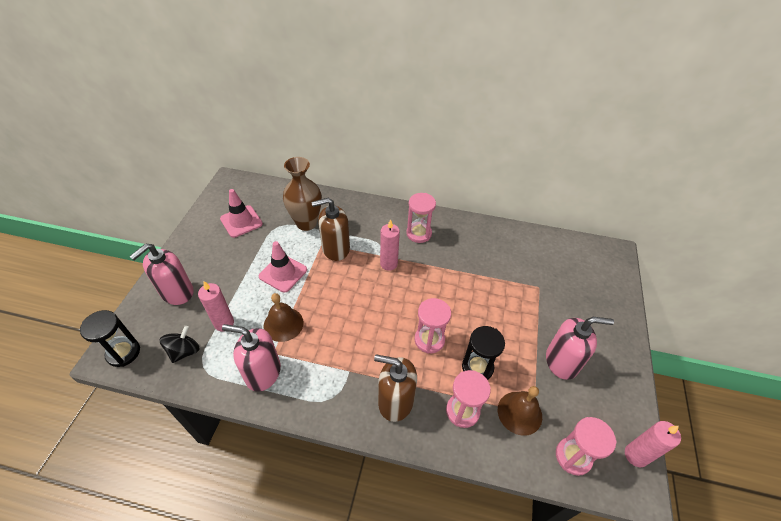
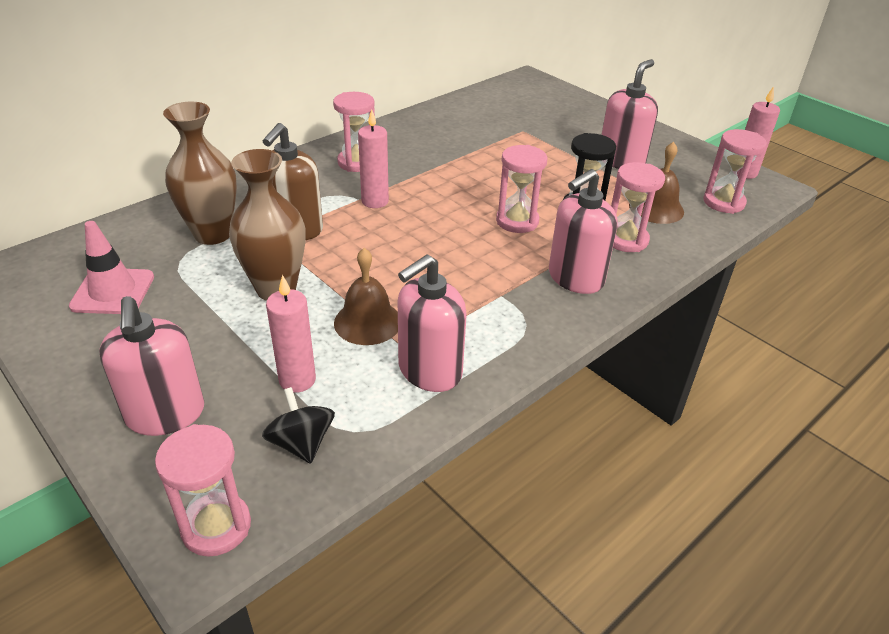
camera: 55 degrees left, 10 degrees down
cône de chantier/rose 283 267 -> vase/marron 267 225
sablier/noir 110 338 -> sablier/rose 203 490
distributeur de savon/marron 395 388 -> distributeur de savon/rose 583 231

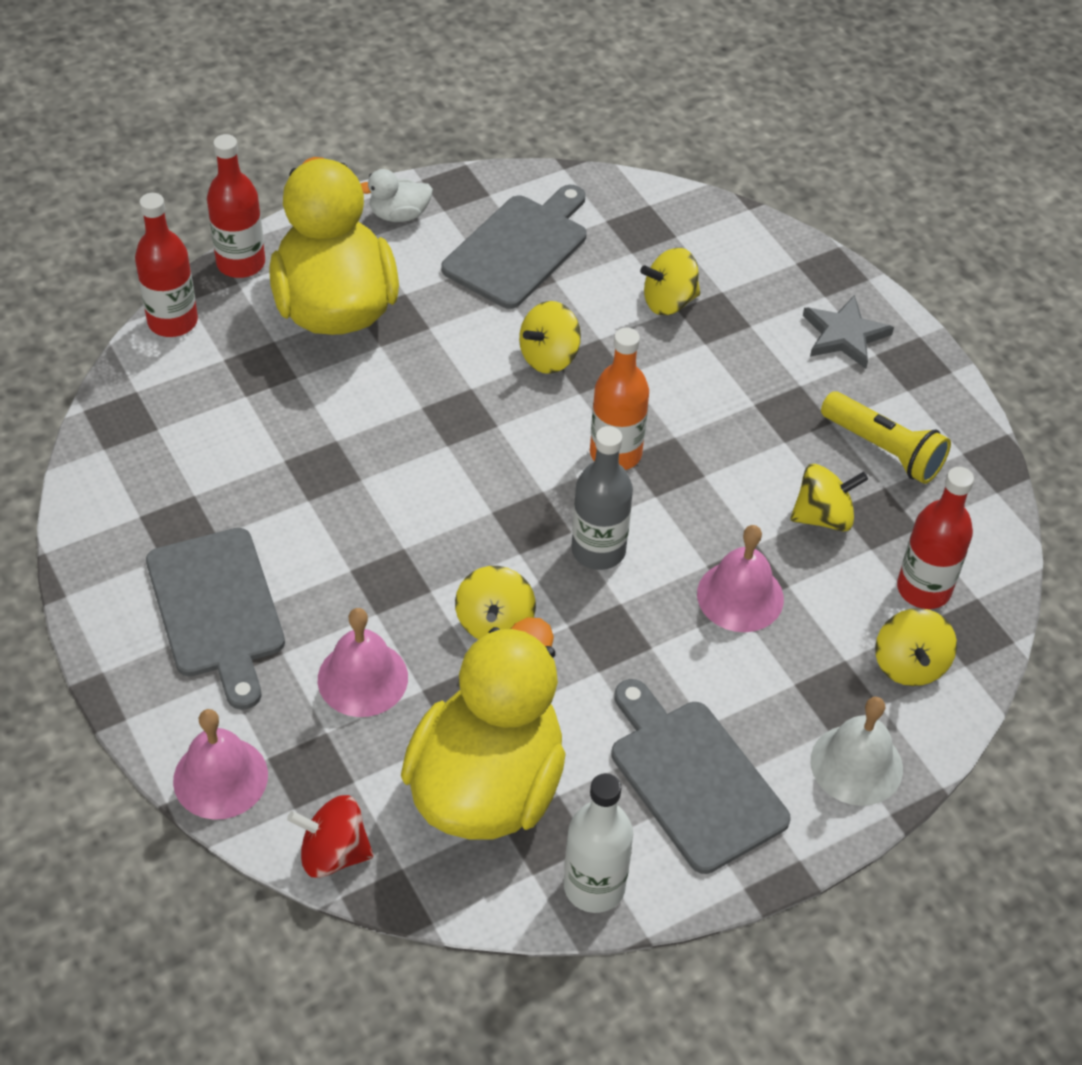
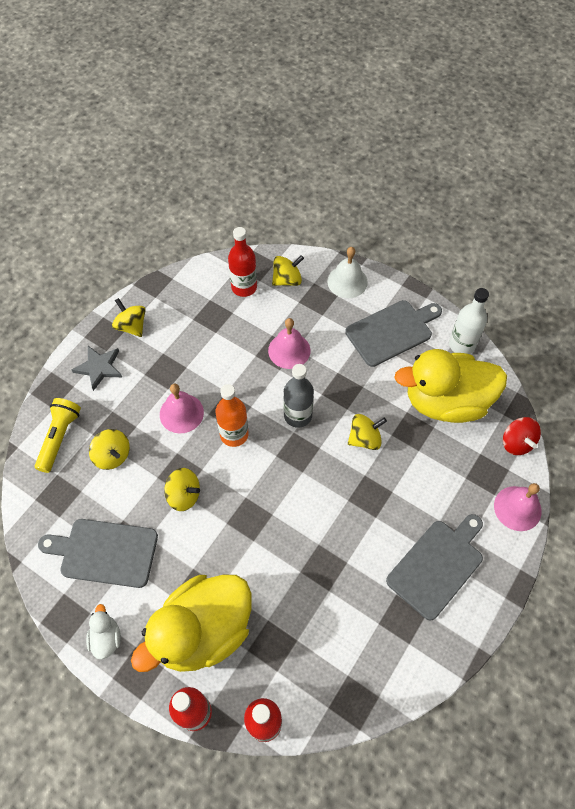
camera: 115 degrees left, 10 degrees up
cloche/rose 363 662 -> cloche/rose 182 409, moved
toupie/jaune 829 498 -> toupie/jaune 129 317, moved
lampe de poche/jaune 886 437 -> lampe de poche/jaune 58 435, moved
canard/blanc 397 195 -> canard/blanc 103 631, 150 degrees counterclockwise
planche à découper/gris 701 776 -> planche à découper/gris 393 333, 150 degrees counterclockwise

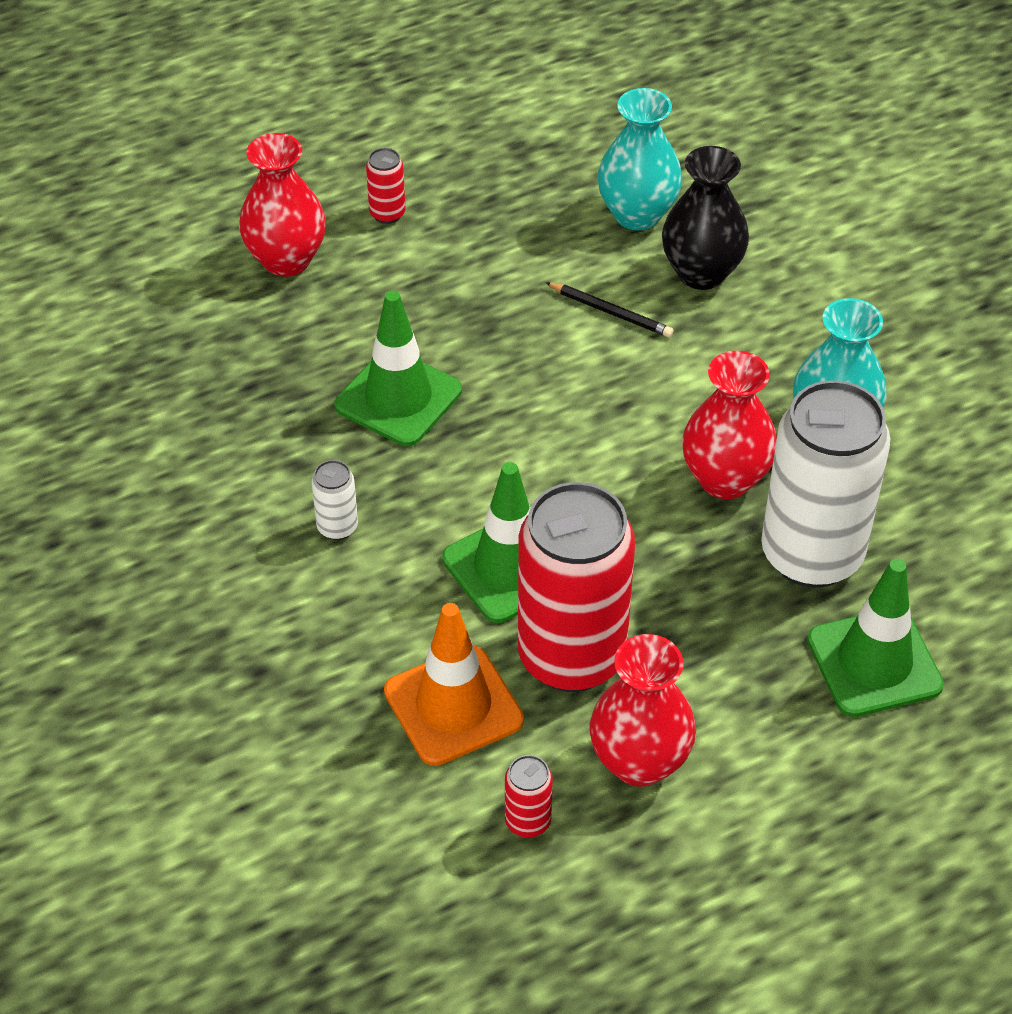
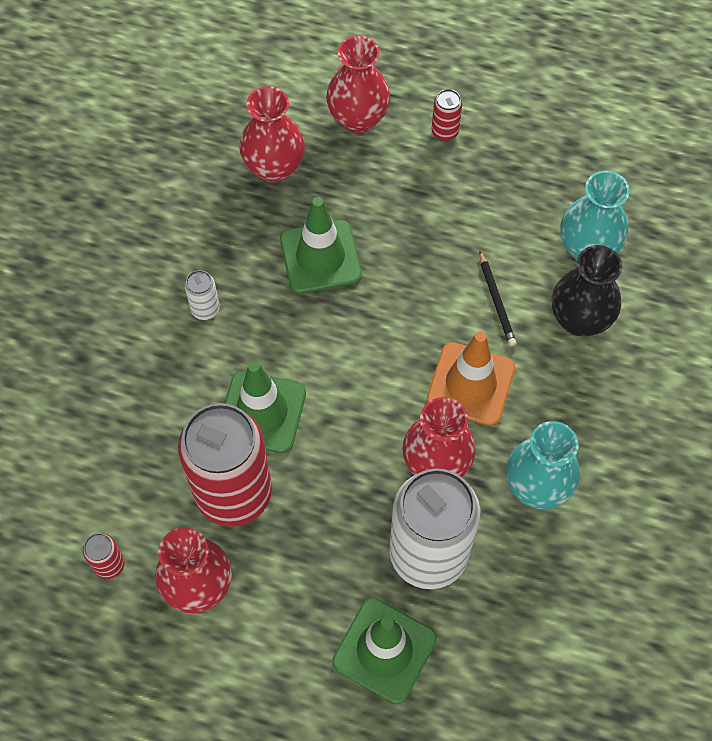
camera: 45 degrees right, 15 degrees up
none -> vase/rouge 272 134
cône de chantier/orange 454 684 -> cône de chantier/orange 470 378, moved

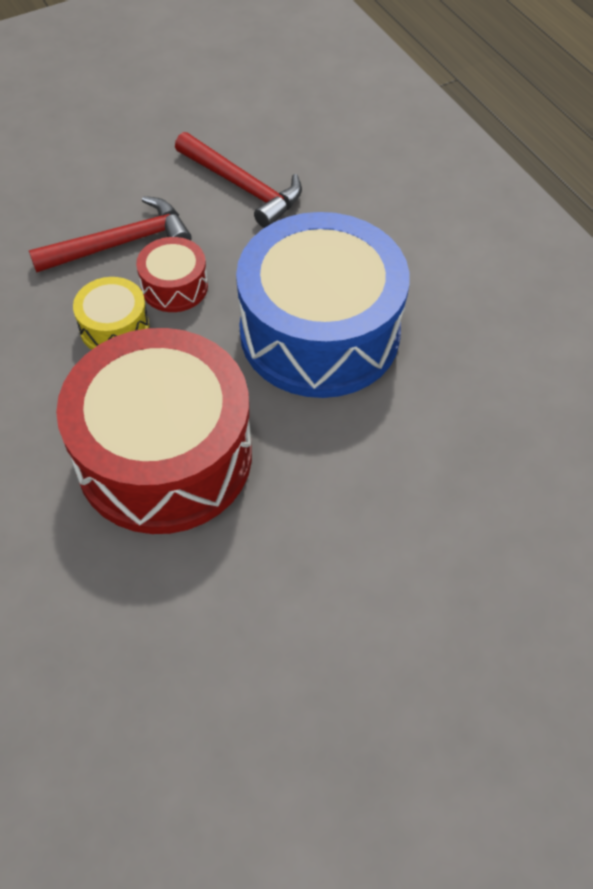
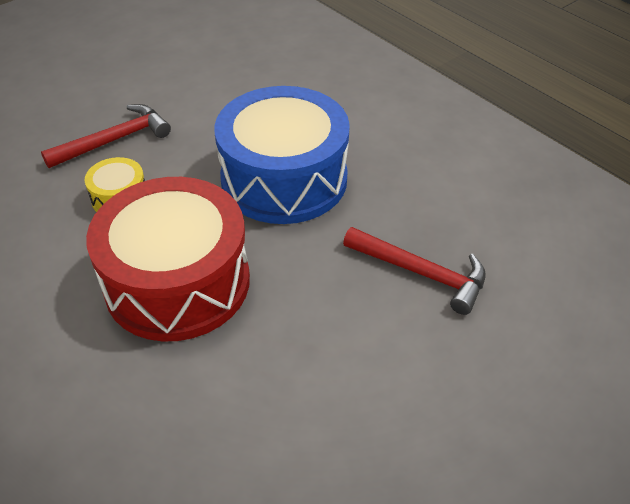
camera: 10 degrees left, 10 degrees down
tambour/rouge 172 274 -> none
marteau/rouge 238 180 -> marteau/rouge 414 271, moved

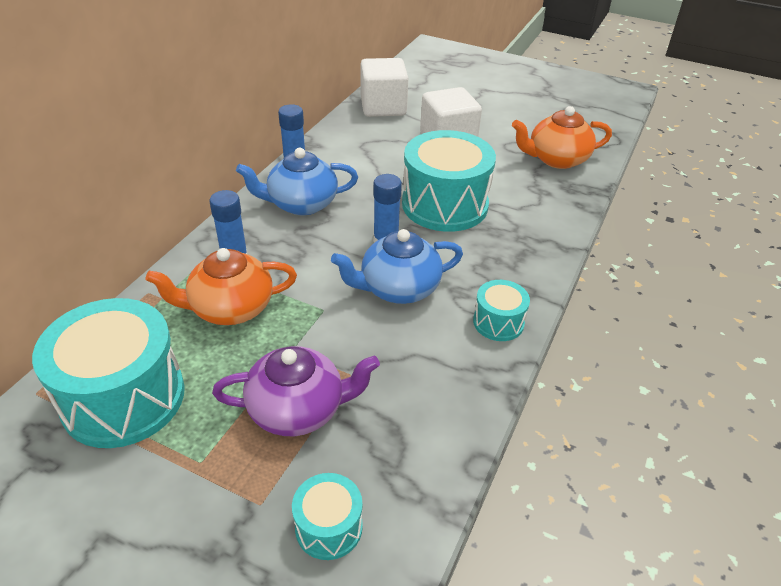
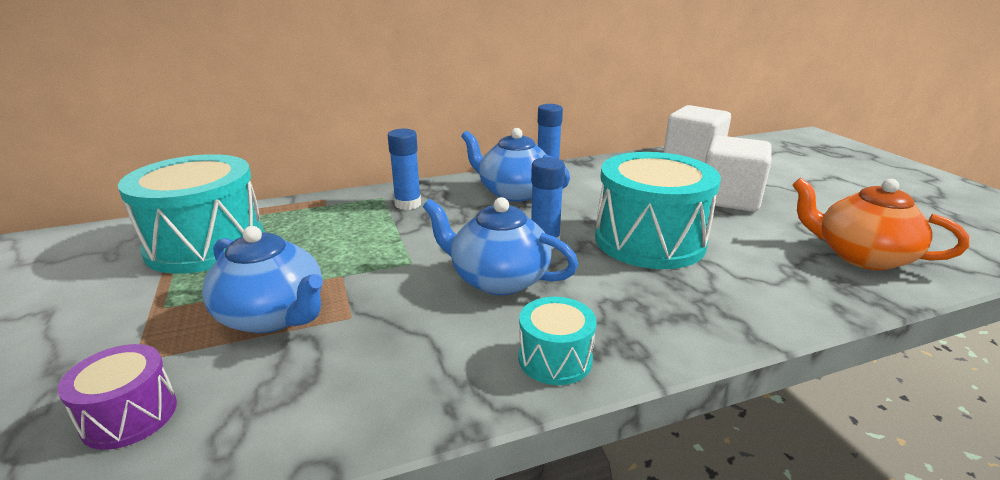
camera: 45 degrees right, 15 degrees down
théière/orange 221 286 -> none
théière/violet 296 391 -> théière/bleu 262 279
tambour/turquoise 327 516 -> tambour/violet 117 397

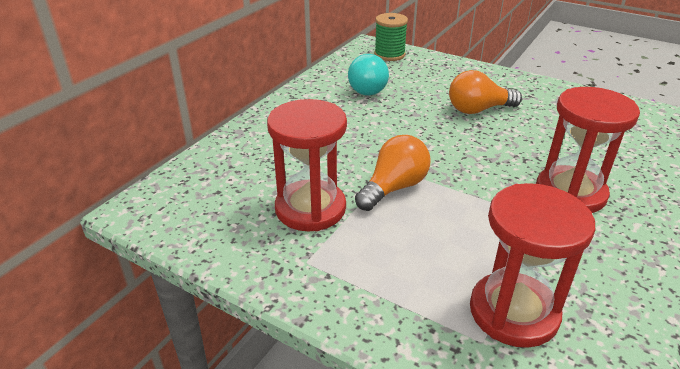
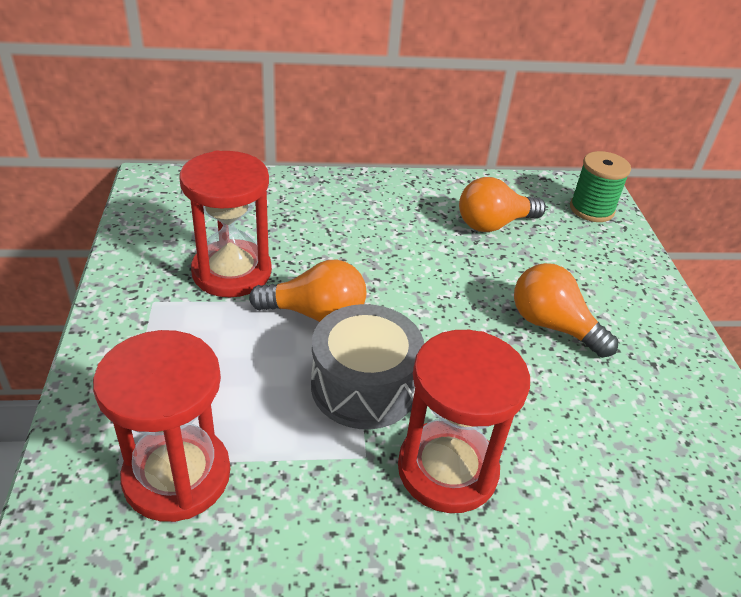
camera: 50 degrees right, 5 degrees up
none -> tambour/gris 367 366
ampoule/turquoise 368 75 -> ampoule/orange 502 204

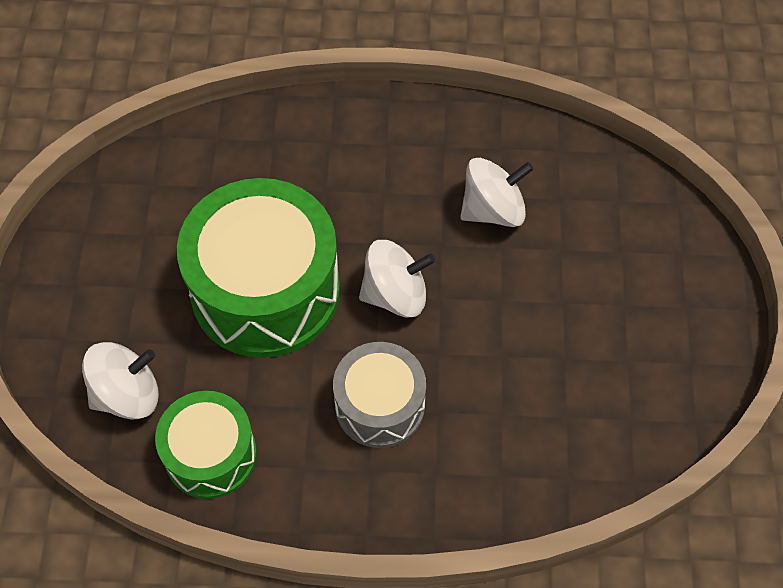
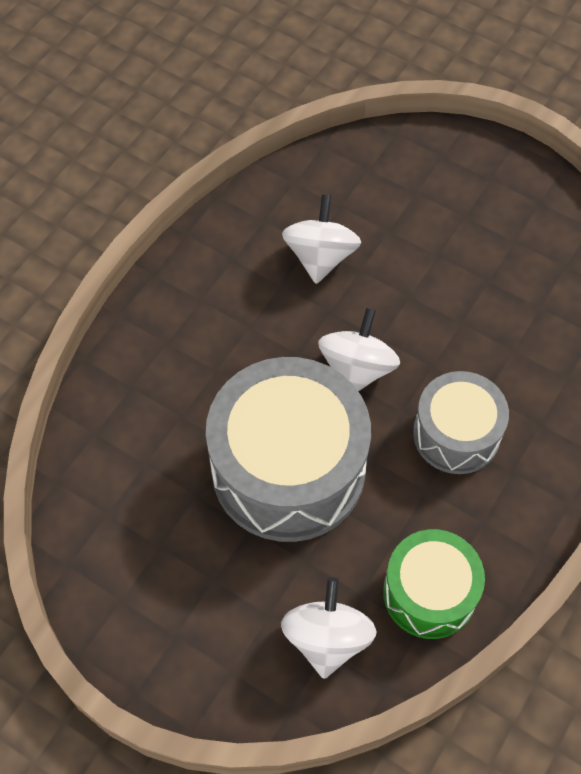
camera: 60 degrees left, 0 degrees up
tambour/vert 258 268 -> tambour/gris 288 449

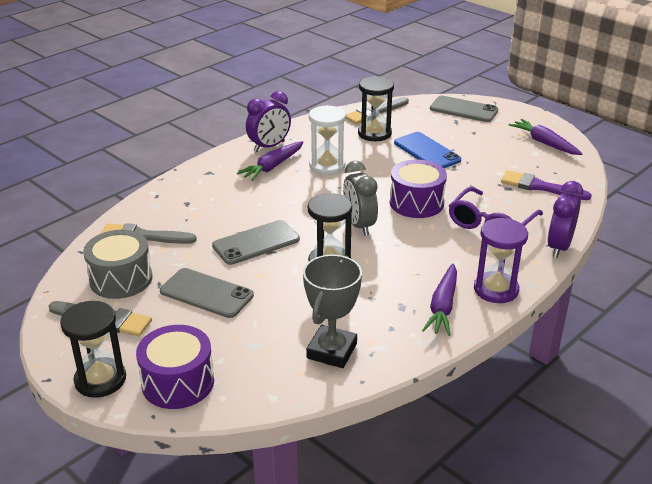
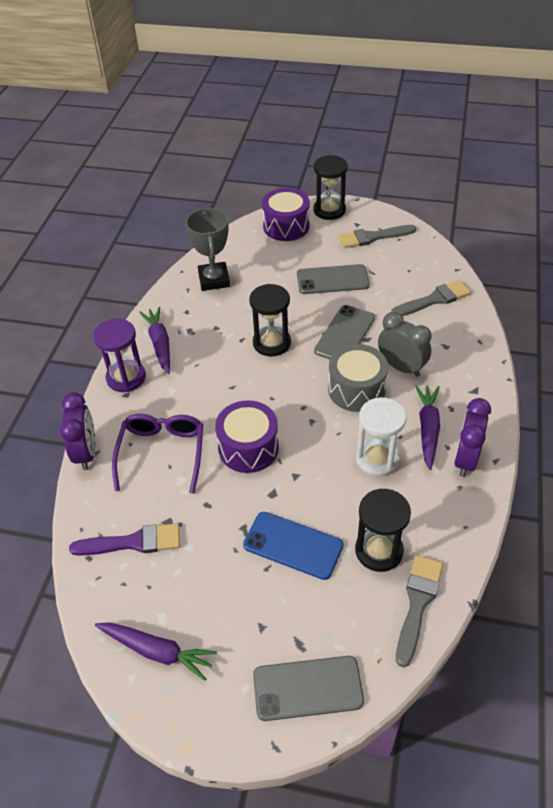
camera: 150 degrees right, 15 degrees up
tambour/gris 118 264 -> tambour/gris 358 378, moved
réveil/gris 360 198 -> réveil/gris 404 344, moved

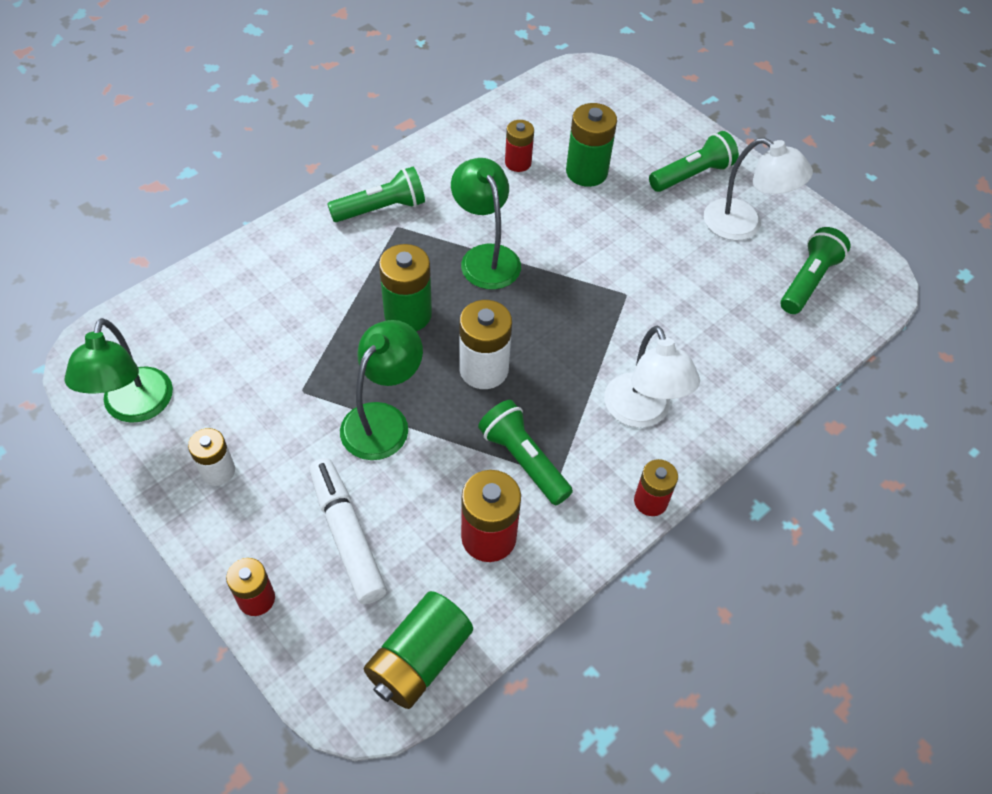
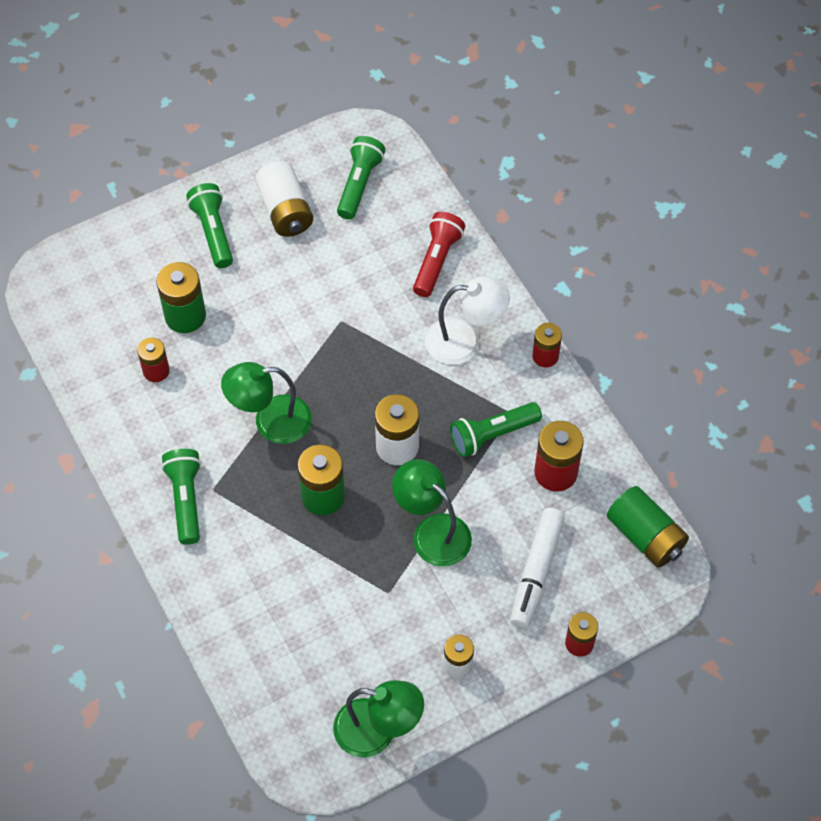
camera: 75 degrees left, 5 degrees up
none -> lampe de poche/rouge 439 254
lampe/blanc 758 189 -> pile/blanc 284 199
feutre/blanc 348 531 -> feutre/blanc 537 568, 60 degrees counterclockwise
lampe de poche/vert 815 270 -> lampe de poche/vert 361 178, 60 degrees clockwise

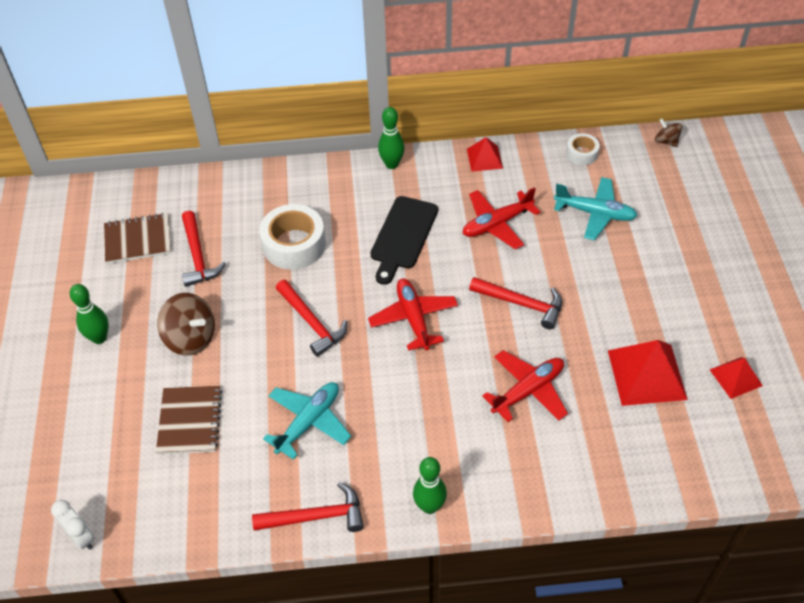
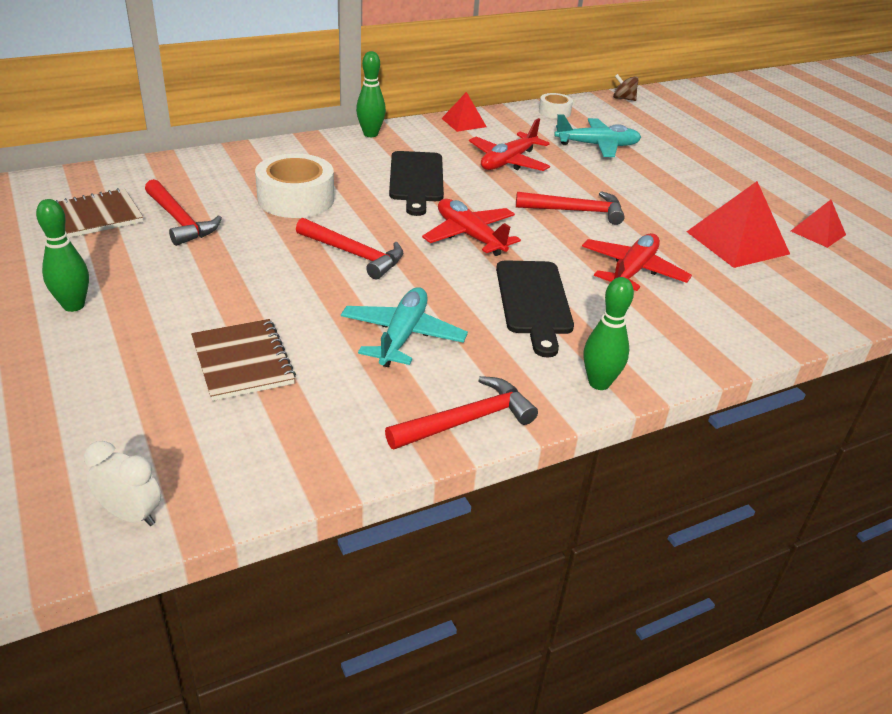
camera: 25 degrees left, 15 degrees down
toupie/marron 186 324 -> none
none -> planche à découper/noir 535 308

